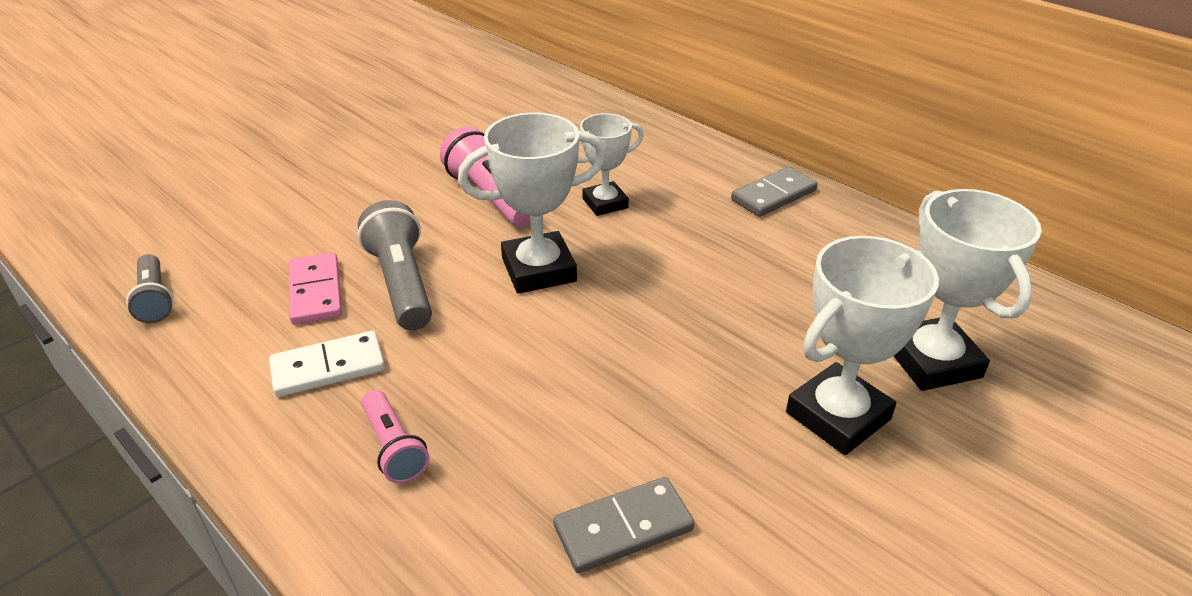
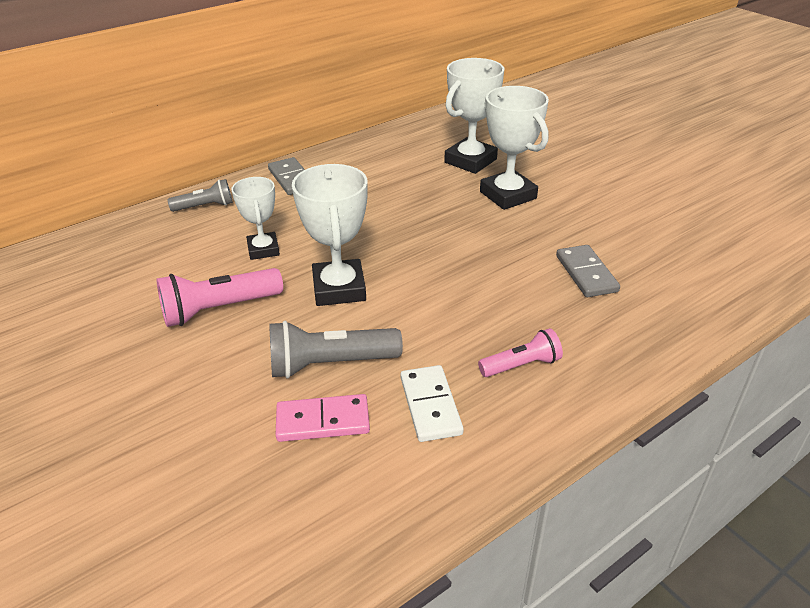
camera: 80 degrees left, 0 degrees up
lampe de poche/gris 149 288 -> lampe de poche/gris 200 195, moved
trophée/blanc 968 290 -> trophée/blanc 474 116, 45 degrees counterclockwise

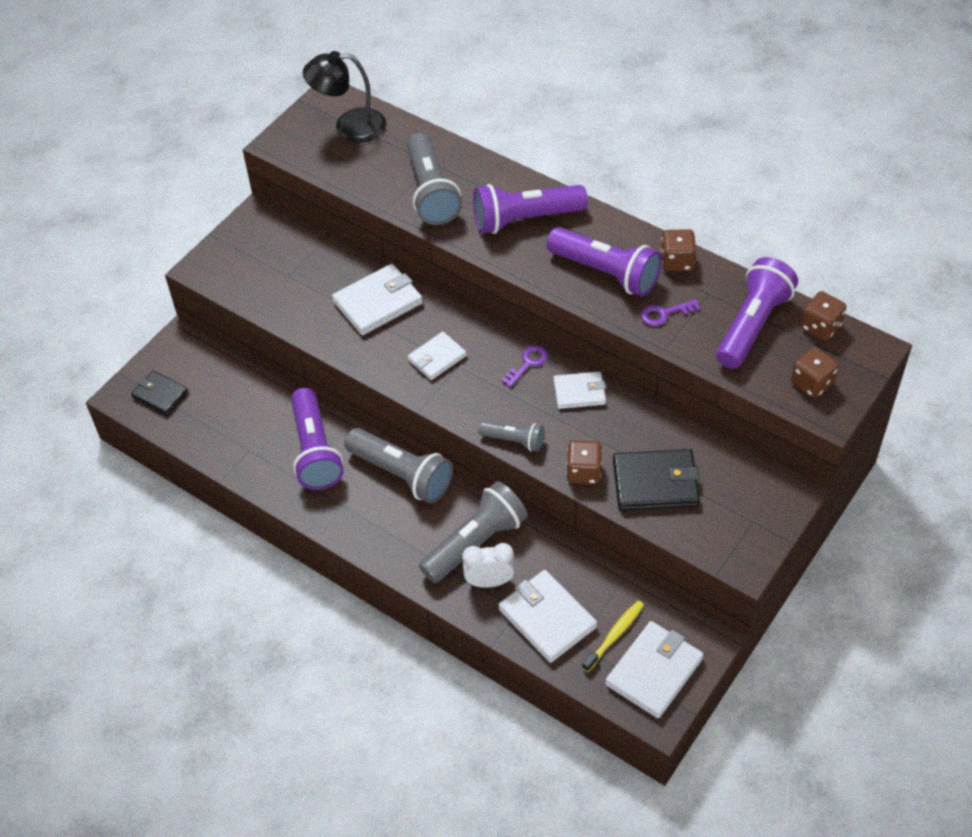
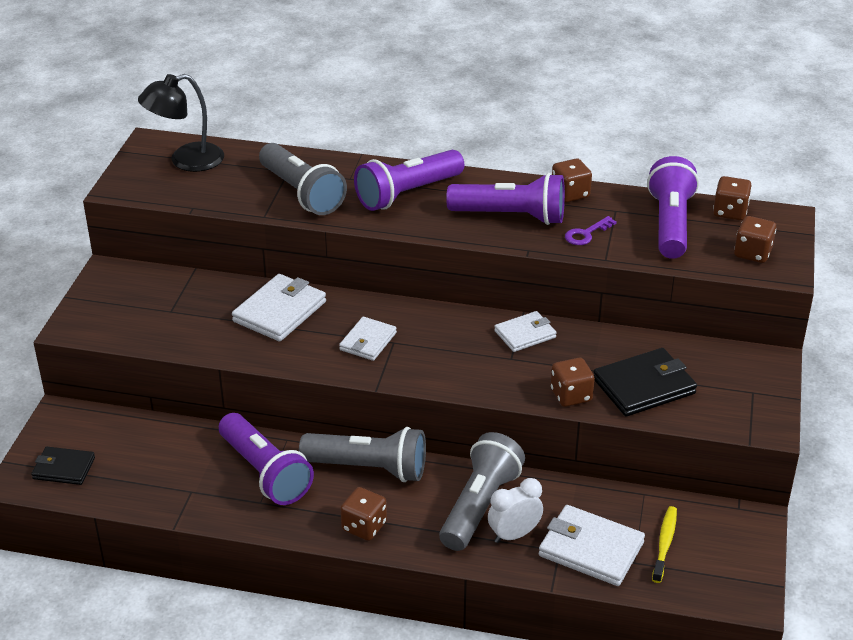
camera: 25 degrees left, 15 degrees down
lampe de poche/gris 511 436 -> none
clé/violet 524 366 -> none
portefeuille/blanc 654 669 -> none
none -> dé/marron 363 514

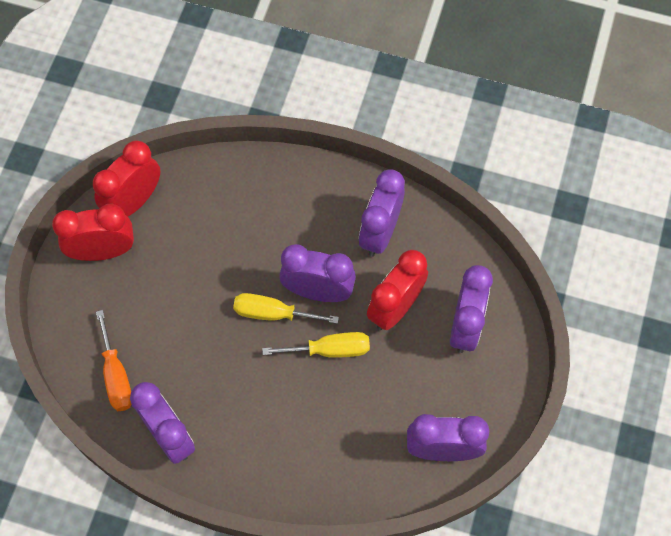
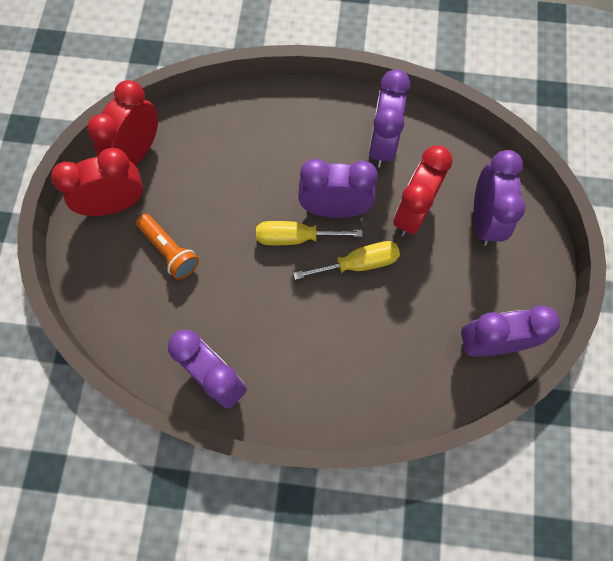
camera: 10 degrees left, 5 degrees up
tournevis/orange 114 360 -> none
none -> lampe de poche/orange 167 246

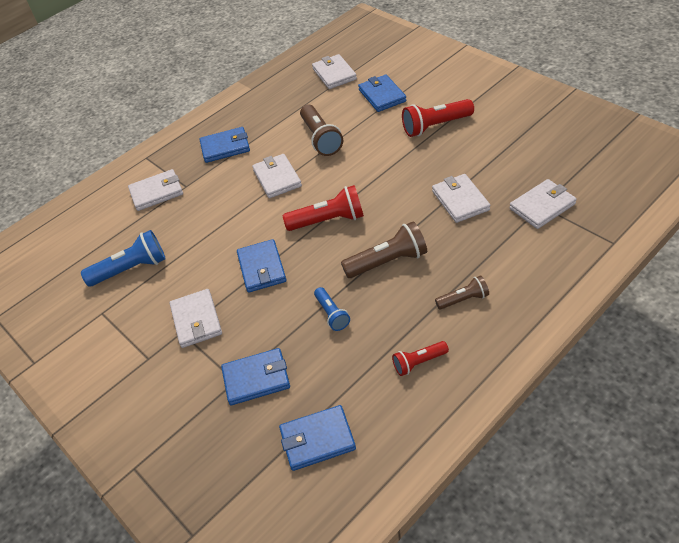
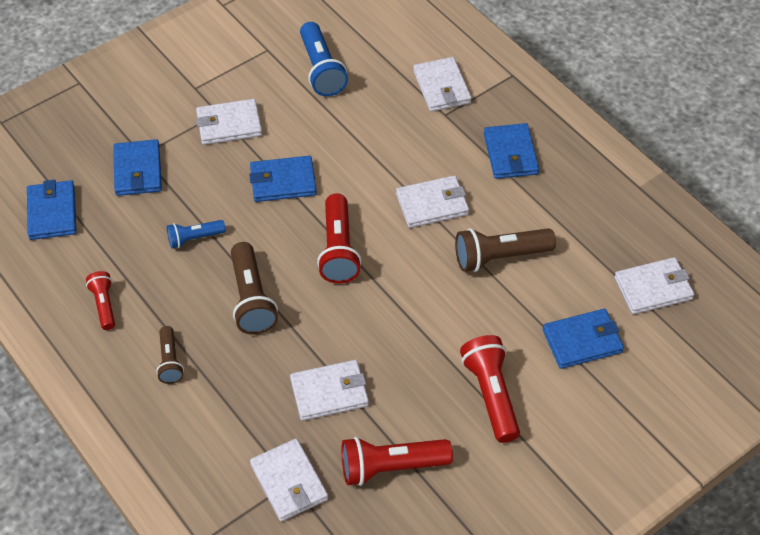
camera: 90 degrees right, 5 degrees up
none -> lampe de poche/rouge 397 461

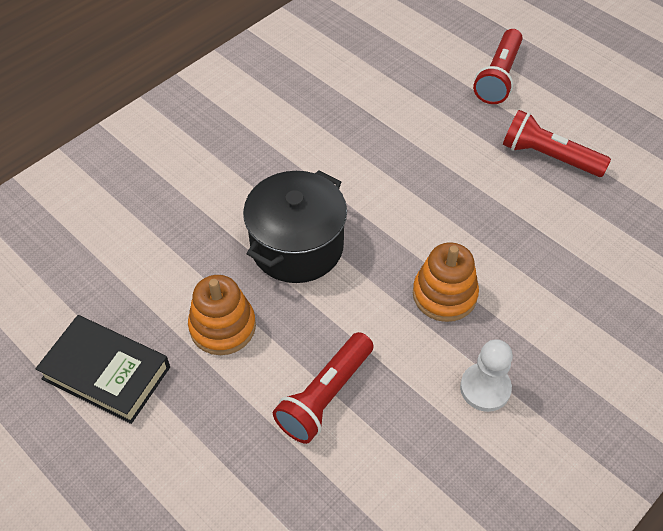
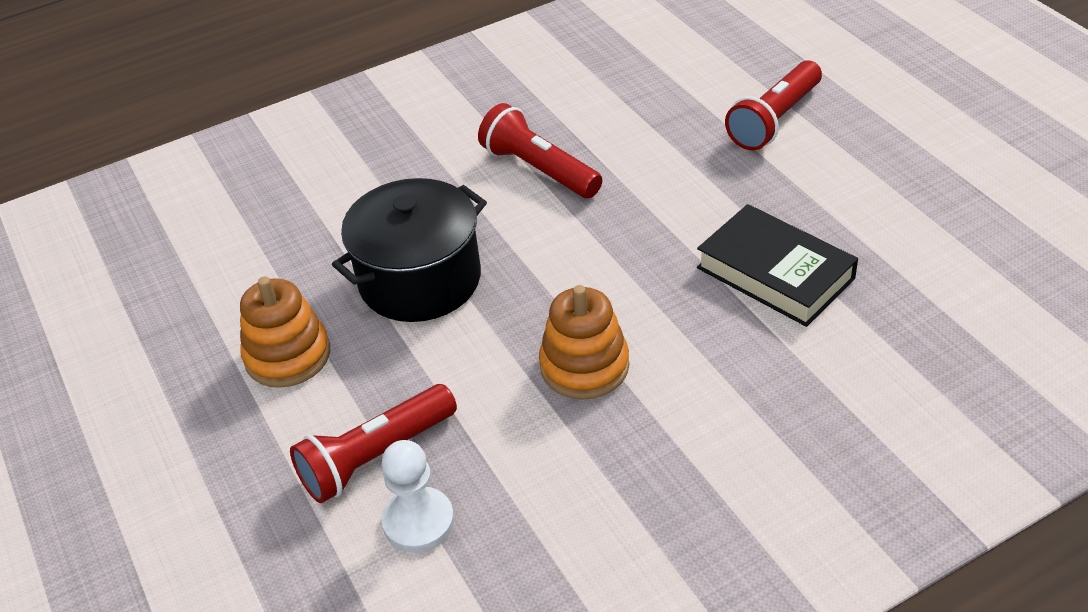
camera: 20 degrees right, 10 degrees down
livre/noir 102 369 -> livre/noir 777 265, moved
pion/blanc 486 375 -> pion/blanc 418 496, moved
lampe de poche/rouge 557 143 -> lampe de poche/rouge 540 150, moved

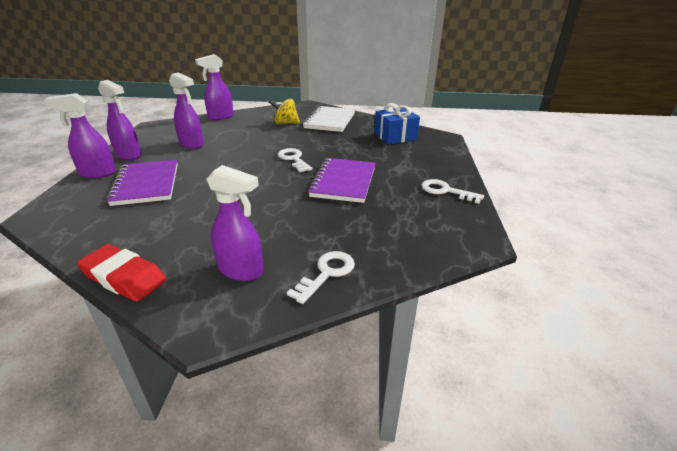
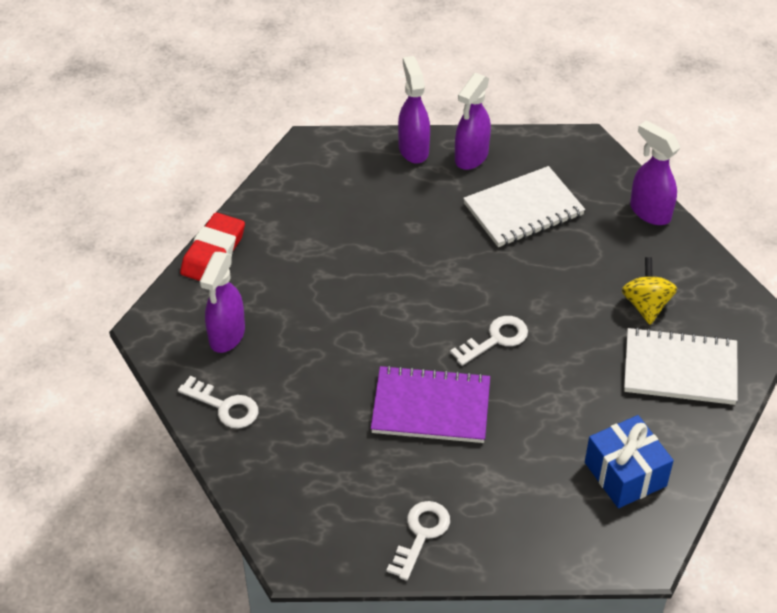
camera: 85 degrees right, 15 degrees up
carnet/violet 142 183 -> none
vaporisateur/violet 186 110 -> carnet/blanc 524 206

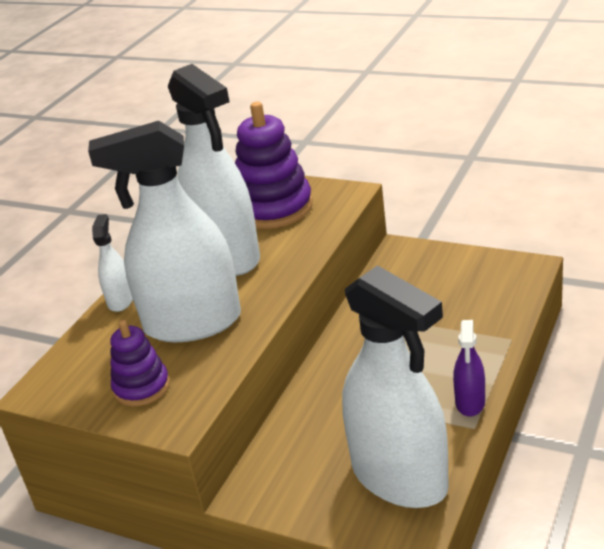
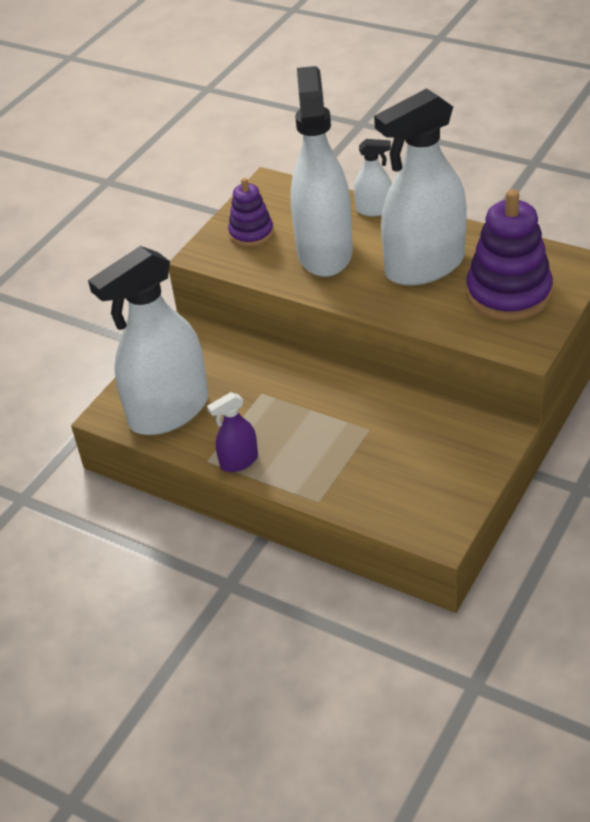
camera: 95 degrees right, 10 degrees up
vaporisateur/violet 469 368 -> vaporisateur/violet 232 432, 45 degrees counterclockwise

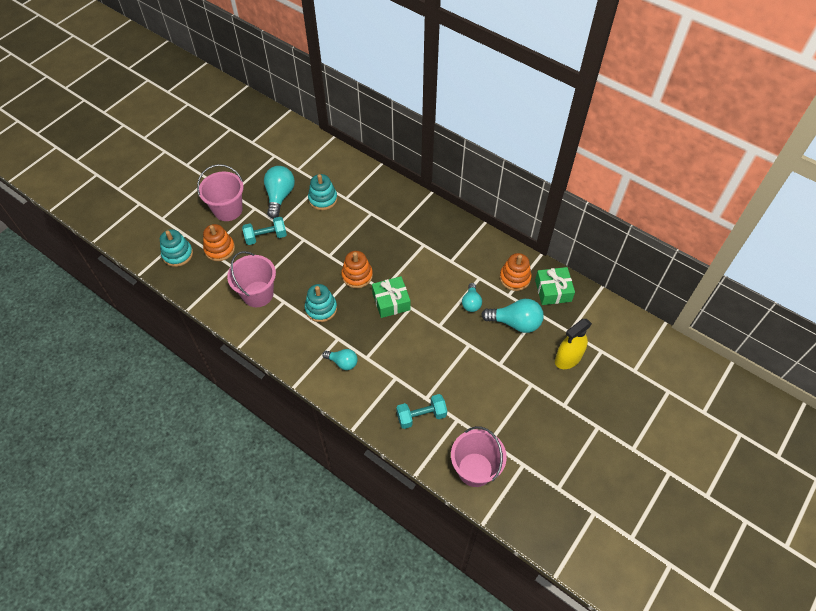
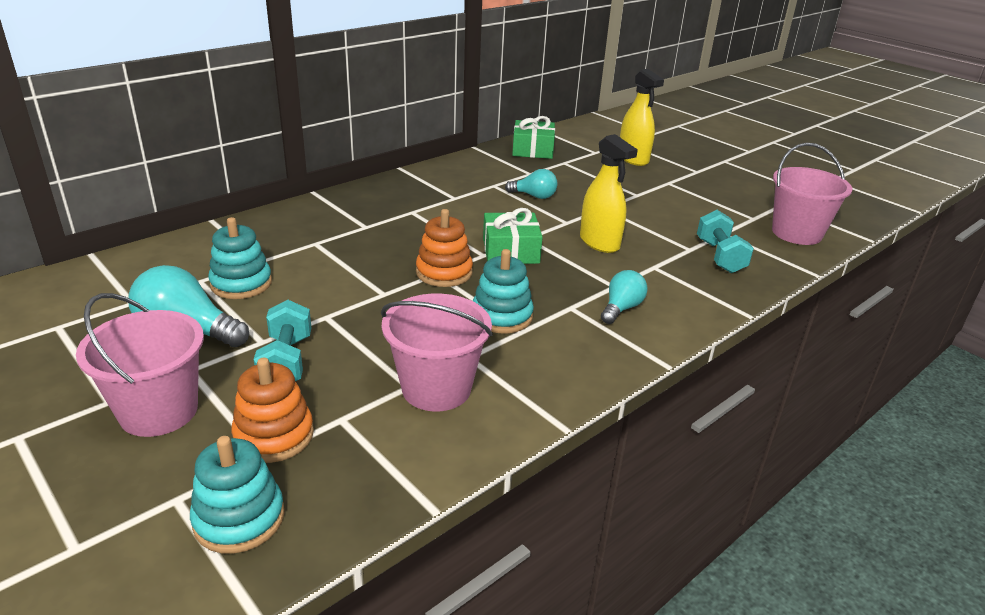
camera: 80 degrees left, 25 degrees down
ampoule/turquoise 512 316 -> none
jouet à empiler/orange 515 272 -> none
none -> vaporisateur/jaune 609 193

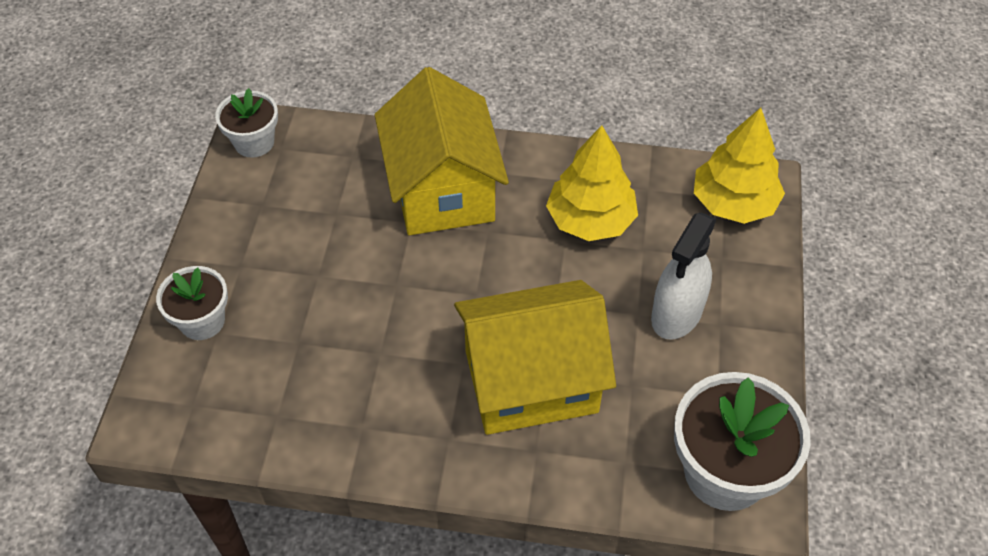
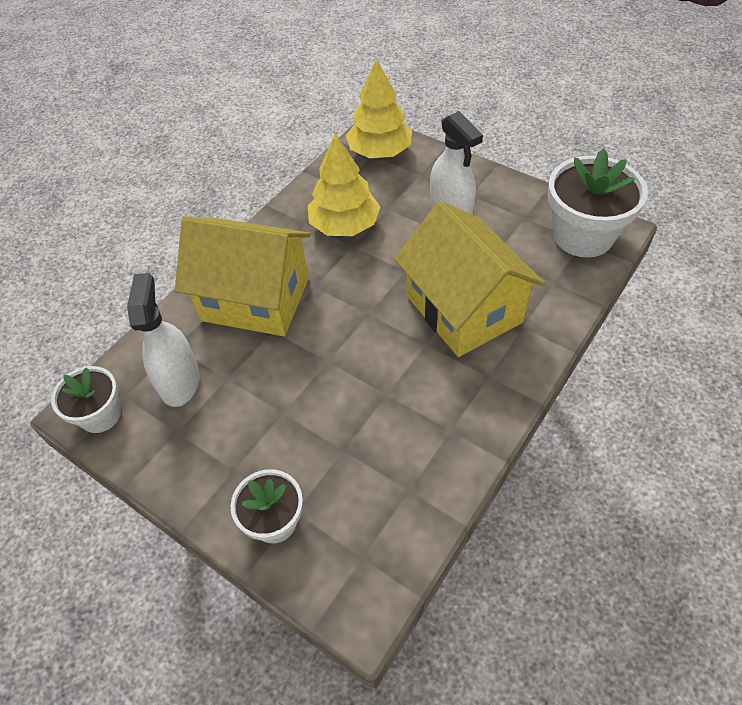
camera: 60 degrees left, 0 degrees up
none -> vaporisateur/blanc 163 340
maison/jaune 535 357 -> maison/jaune 469 279, 45 degrees counterclockwise

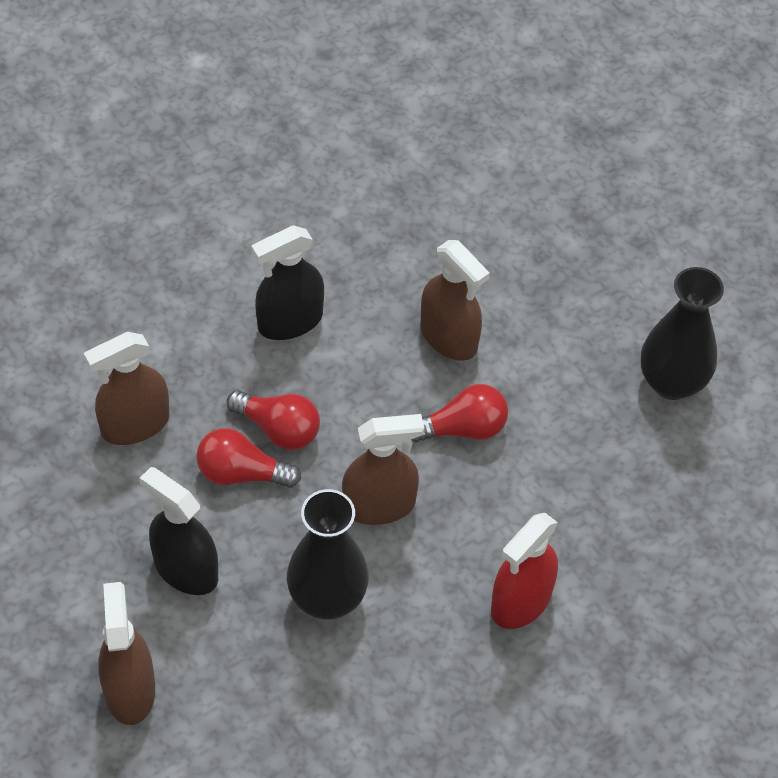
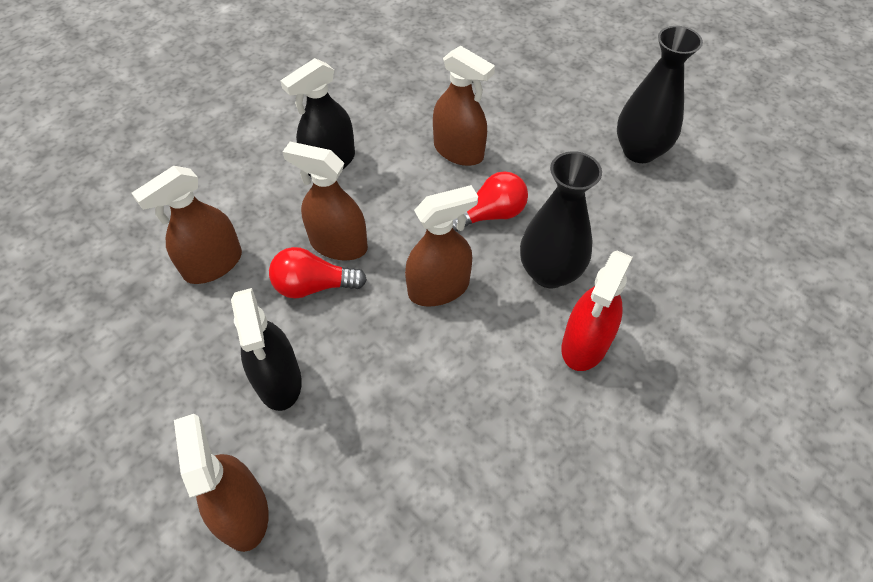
camera: 10 degrees left, 0 degrees up
vase/noir 328 554 -> vase/noir 561 219, moved
ampoule/rouge 273 420 -> vaporisateur/marron 325 201
vaporisateur/noir 179 531 -> vaporisateur/noir 266 349, 135 degrees counterclockwise

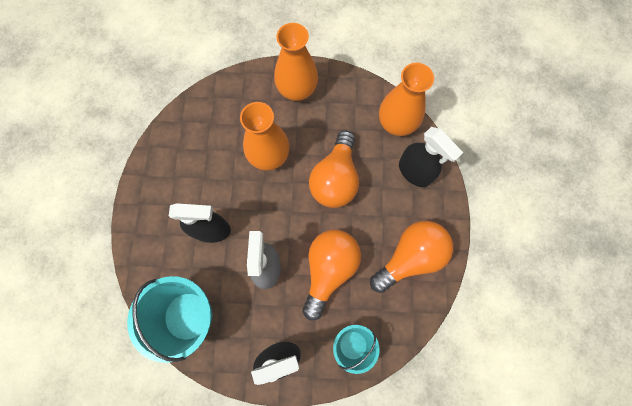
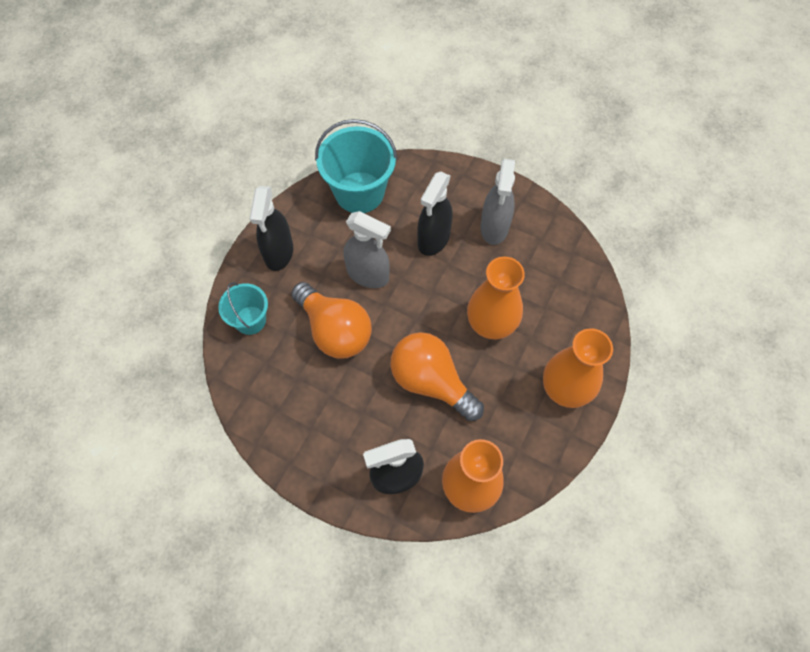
camera: 115 degrees right, 10 degrees down
ampoule/orange 411 257 -> none
none -> vaporisateur/gris 497 202

